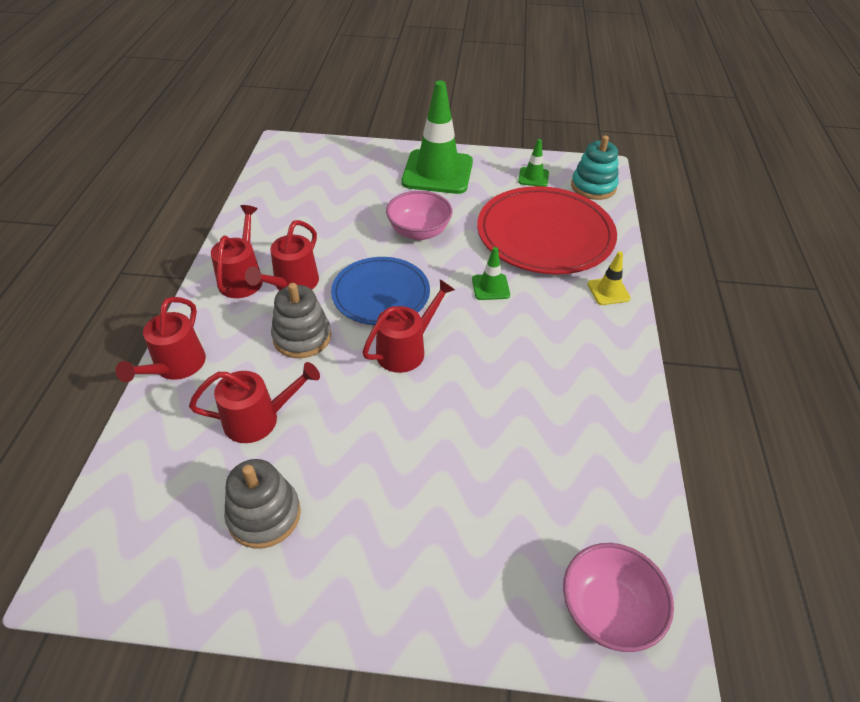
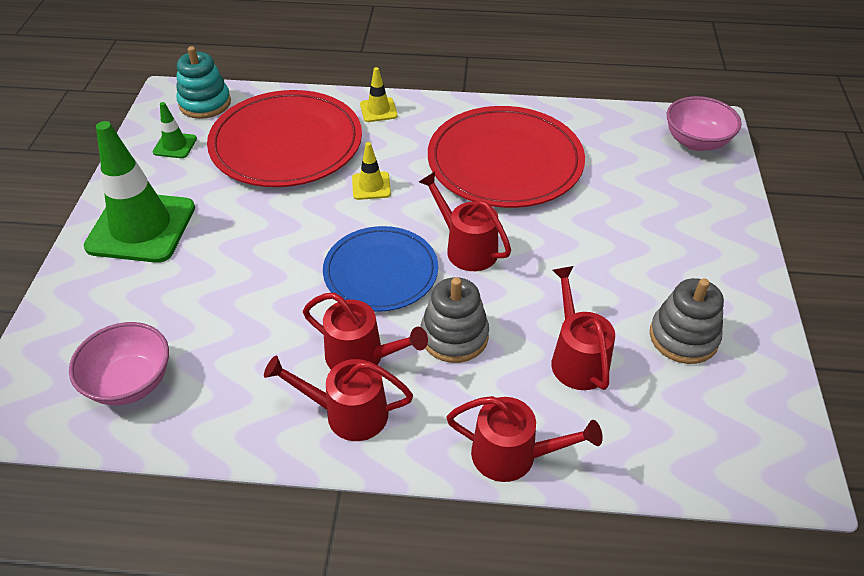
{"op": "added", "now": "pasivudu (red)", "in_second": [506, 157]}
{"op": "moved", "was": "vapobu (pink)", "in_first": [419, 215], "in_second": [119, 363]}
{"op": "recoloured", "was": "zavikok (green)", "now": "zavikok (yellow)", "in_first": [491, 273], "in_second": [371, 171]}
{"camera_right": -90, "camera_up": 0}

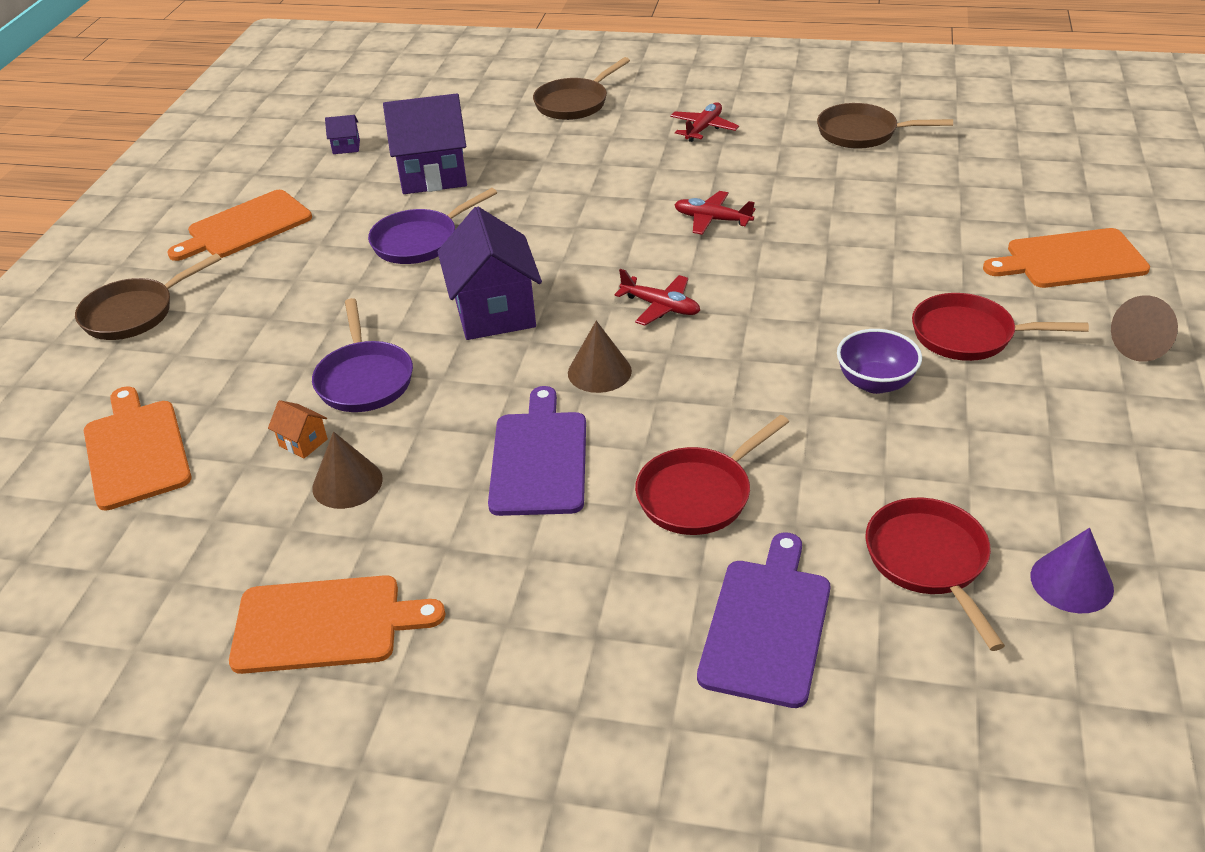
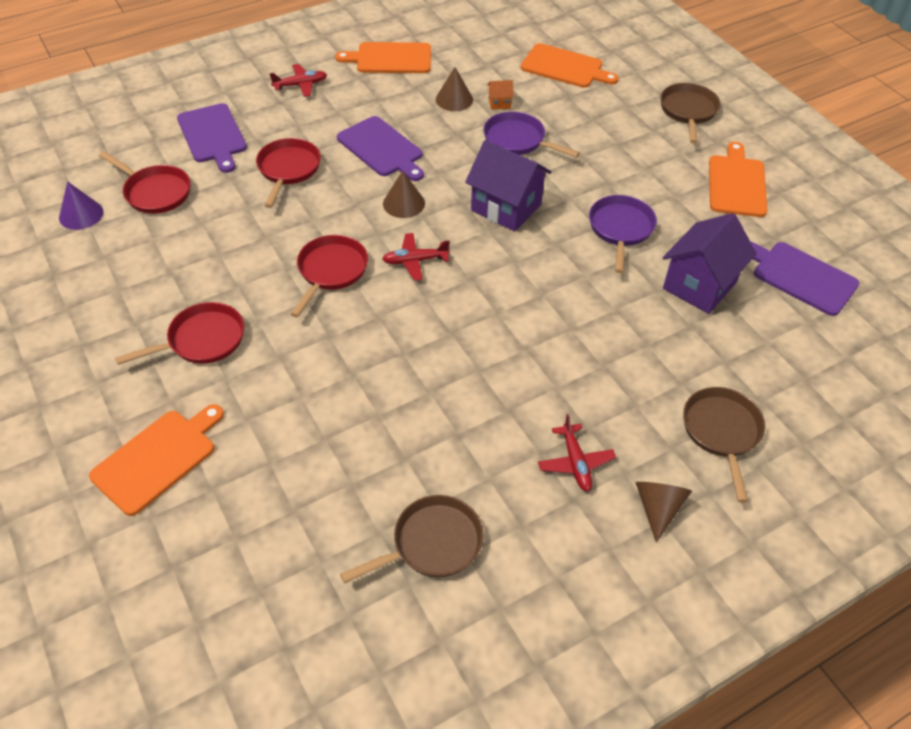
{"op": "removed", "was": "vapobu (purple)", "in_first": [879, 361]}
{"op": "added", "now": "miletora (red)", "in_second": [329, 276]}
{"op": "moved", "was": "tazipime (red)", "in_first": [714, 213], "in_second": [298, 80]}
{"op": "moved", "was": "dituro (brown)", "in_first": [1144, 328], "in_second": [663, 512]}
{"op": "replaced", "was": "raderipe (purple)", "now": "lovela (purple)", "in_first": [342, 134], "in_second": [805, 278]}
{"op": "turned", "was": "lovela (orange)", "in_first": [337, 624], "in_second": [383, 57], "clockwise": 45}
{"camera_right": 135, "camera_up": 10}

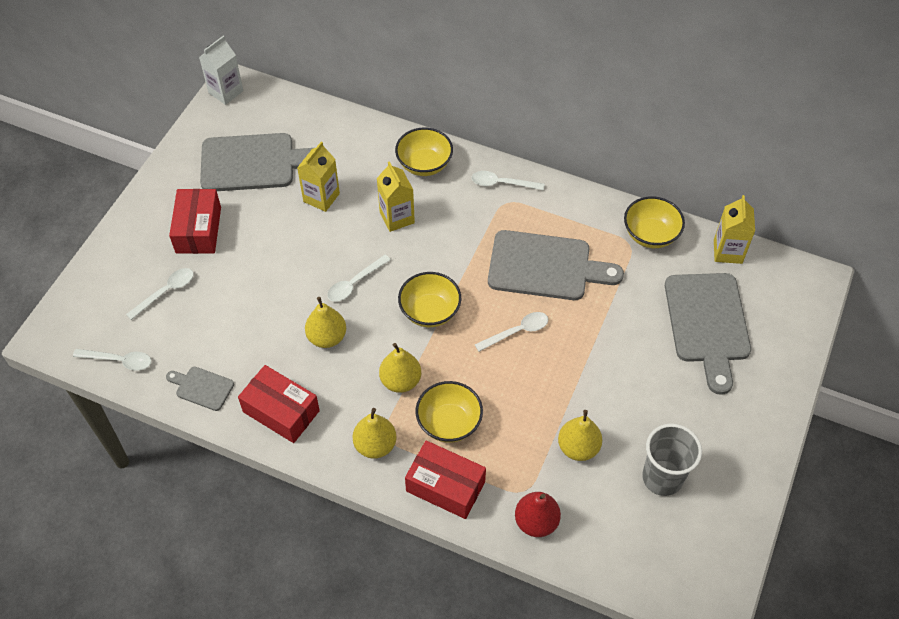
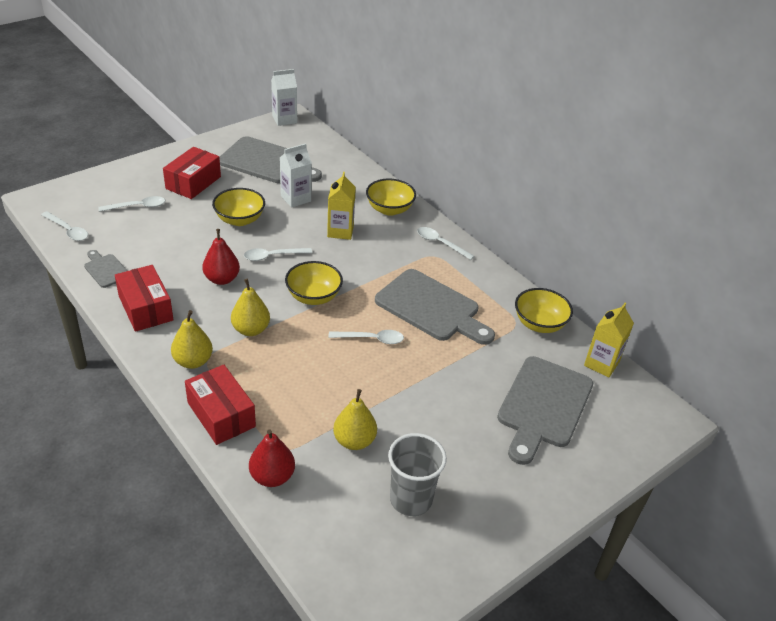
{"op": "moved", "was": "vapobu (yellow)", "in_first": [449, 412], "in_second": [238, 207]}
{"op": "recoloured", "was": "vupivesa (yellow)", "now": "vupivesa (white)", "in_first": [318, 176], "in_second": [296, 175]}
{"op": "recoloured", "was": "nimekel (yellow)", "now": "nimekel (red)", "in_first": [325, 322], "in_second": [221, 257]}
{"camera_right": 25, "camera_up": -15}

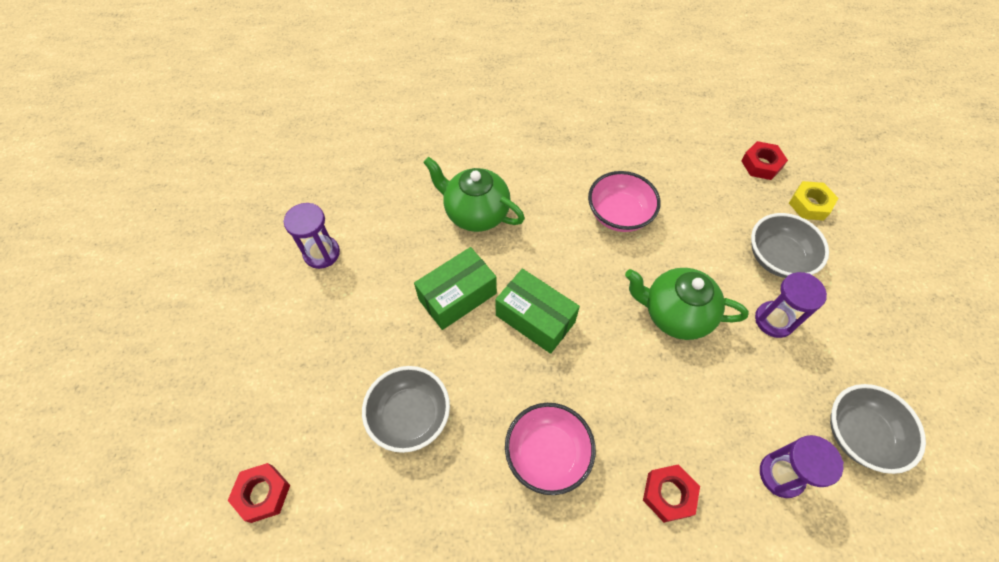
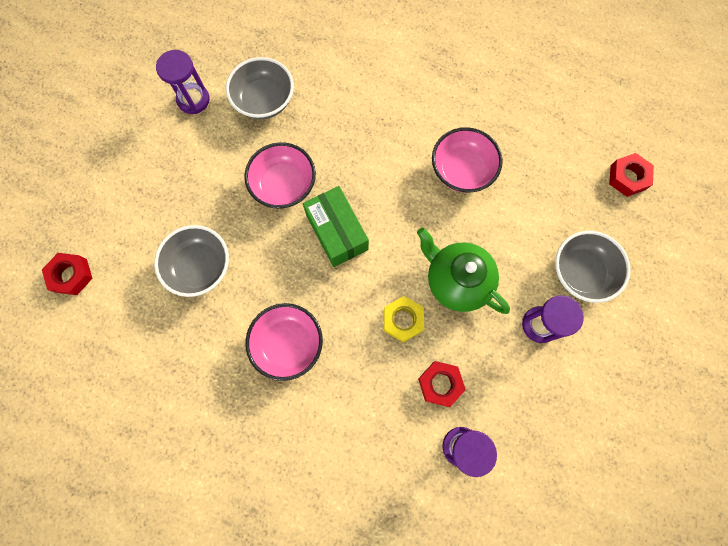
{"op": "removed", "was": "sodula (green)", "in_first": [474, 194]}
{"op": "moved", "was": "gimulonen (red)", "in_first": [671, 493], "in_second": [442, 384]}
{"op": "moved", "was": "gimulonen (yellow)", "in_first": [813, 201], "in_second": [404, 319]}
{"op": "moved", "was": "vapobu (grey)", "in_first": [878, 429], "in_second": [260, 88]}
{"op": "replaced", "was": "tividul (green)", "now": "vapobu (pink)", "in_first": [455, 288], "in_second": [280, 175]}
{"camera_right": 25, "camera_up": 15}

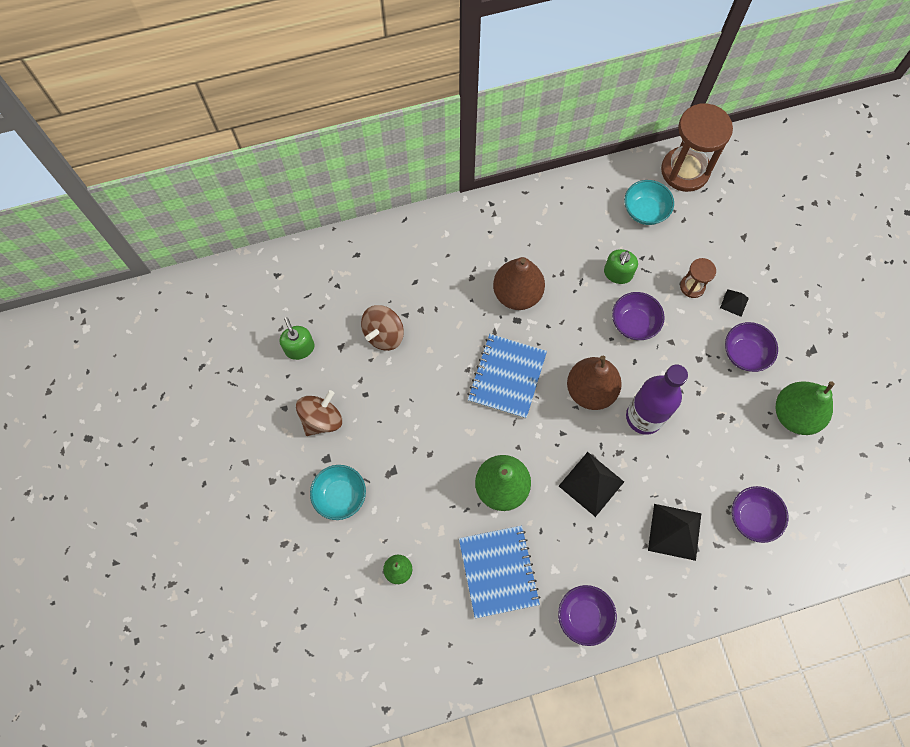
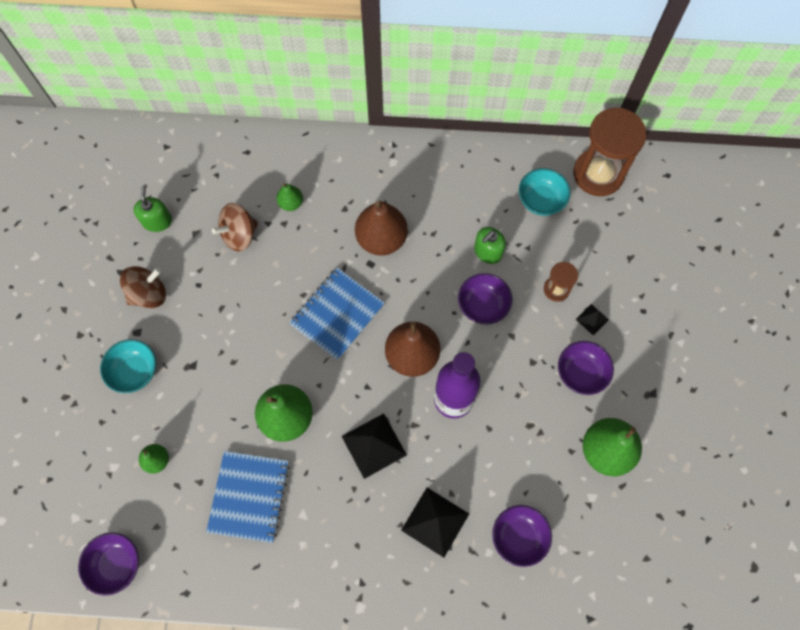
{"op": "added", "now": "nimekel (green)", "in_second": [290, 197]}
{"op": "moved", "was": "vapobu (purple)", "in_first": [587, 615], "in_second": [108, 564]}
{"camera_right": 20, "camera_up": 0}

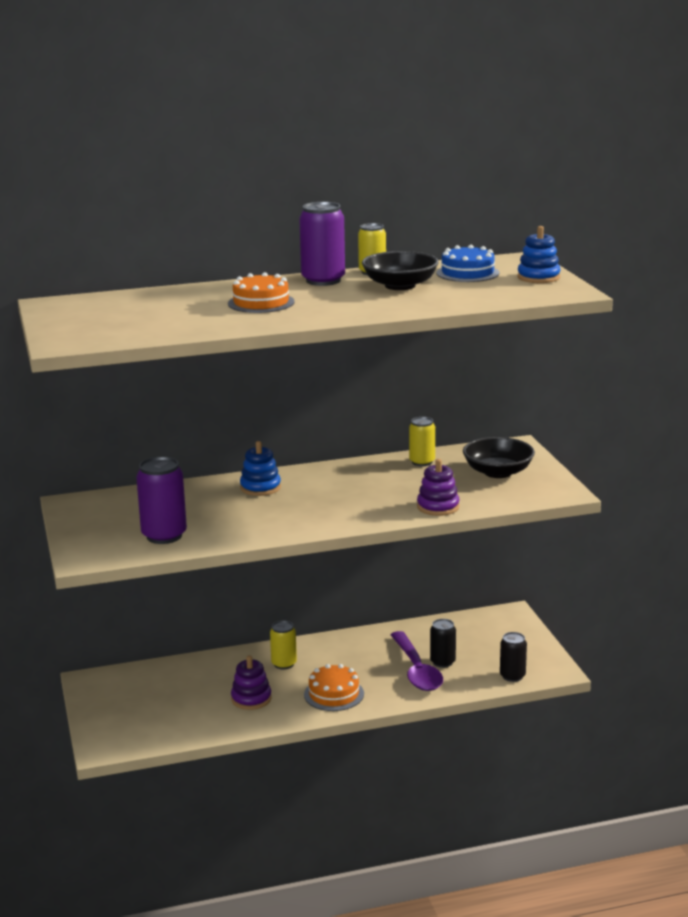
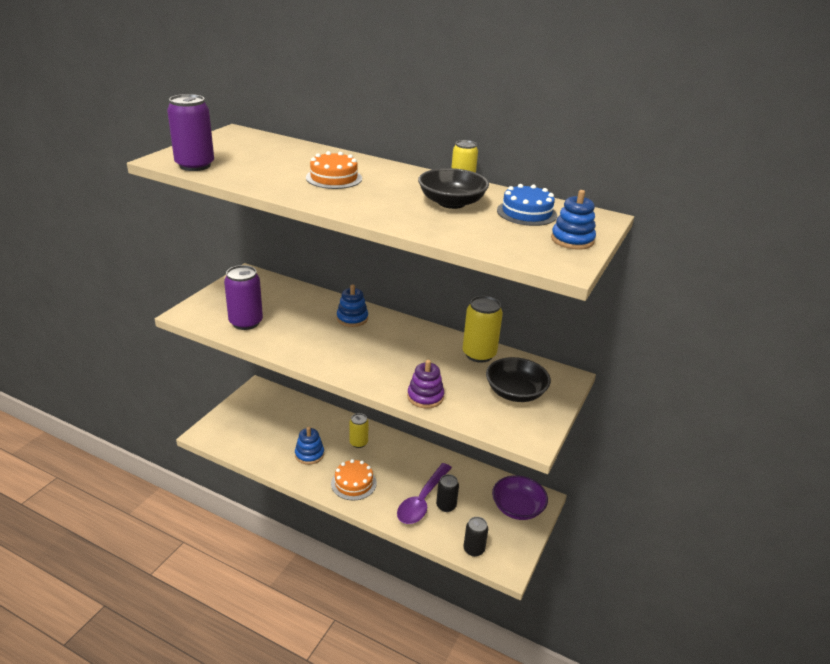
{"op": "added", "now": "vapobu (purple)", "in_second": [520, 497]}
{"op": "moved", "was": "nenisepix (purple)", "in_first": [322, 244], "in_second": [190, 132]}
{"op": "recoloured", "was": "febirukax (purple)", "now": "febirukax (blue)", "in_first": [251, 682], "in_second": [309, 446]}
{"op": "resized", "was": "nenisepix (yellow)", "in_first": [422, 441], "in_second": [482, 329], "ratio": 1.58}
{"camera_right": 40, "camera_up": 10}

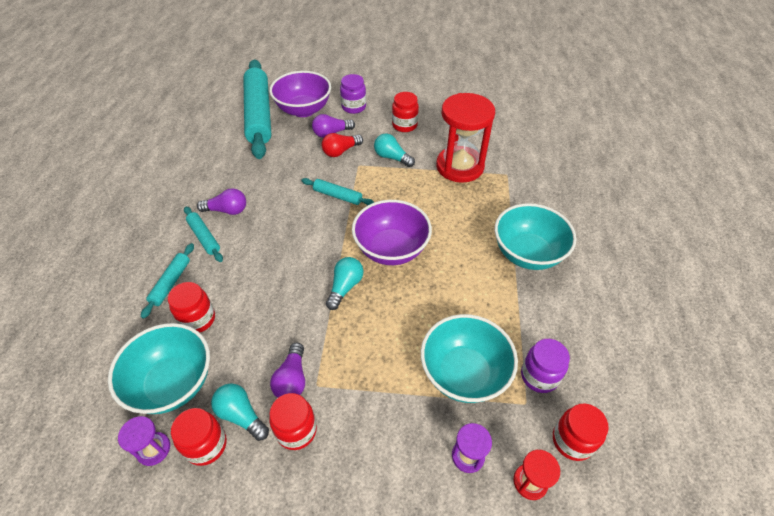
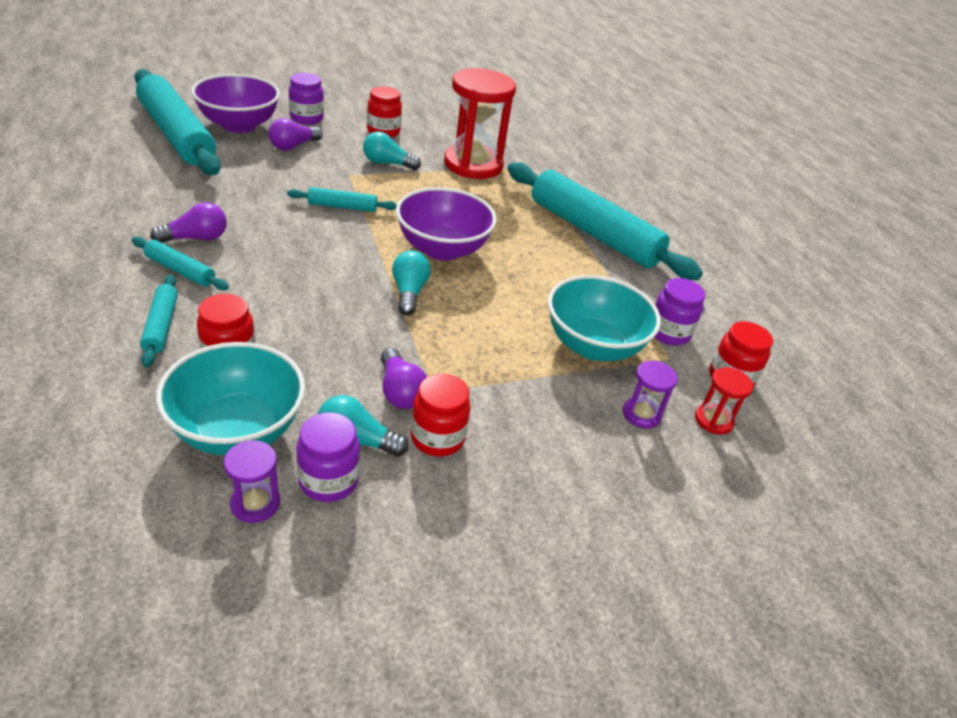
{"op": "removed", "was": "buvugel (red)", "in_first": [342, 145]}
{"op": "replaced", "was": "vapobu (turquoise)", "now": "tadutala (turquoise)", "in_first": [536, 236], "in_second": [605, 221]}
{"op": "recoloured", "was": "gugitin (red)", "now": "gugitin (purple)", "in_first": [199, 437], "in_second": [328, 457]}
{"camera_right": -30, "camera_up": -10}

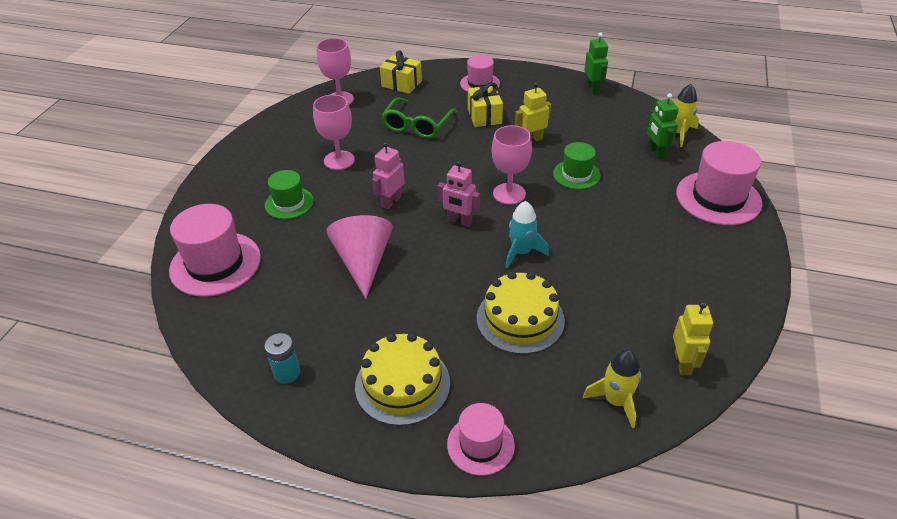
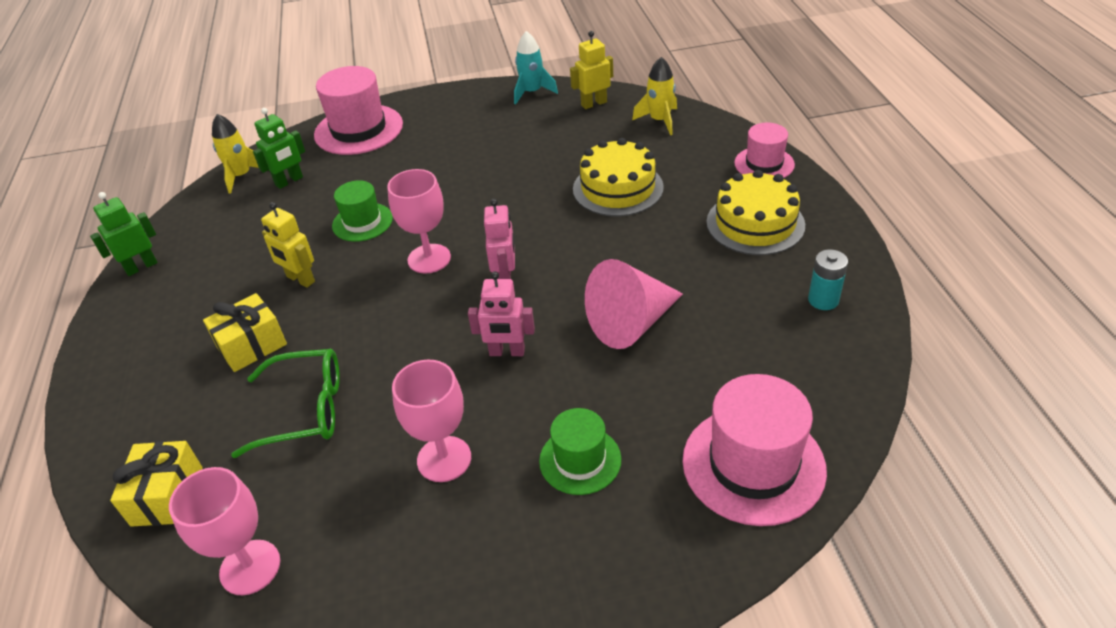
{"op": "removed", "was": "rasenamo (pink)", "in_first": [480, 73]}
{"op": "moved", "was": "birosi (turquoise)", "in_first": [527, 235], "in_second": [536, 68]}
{"camera_right": -115, "camera_up": 0}

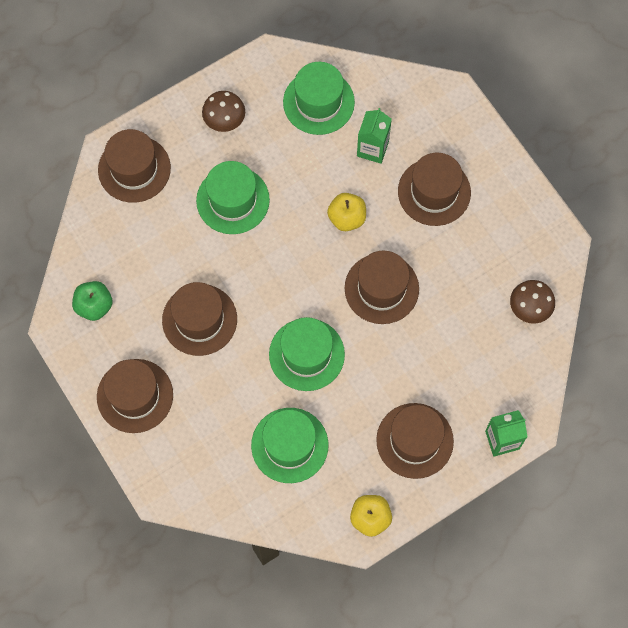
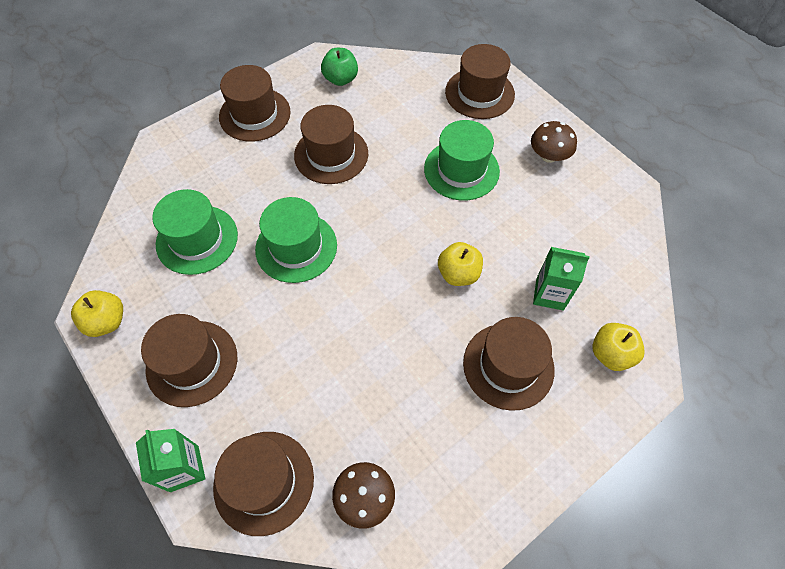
{"op": "removed", "was": "rasenamo (green)", "in_first": [319, 98]}
{"op": "added", "now": "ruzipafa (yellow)", "in_second": [618, 347]}
{"op": "moved", "was": "rasenamo (brown)", "in_first": [381, 287], "in_second": [263, 484]}
{"camera_right": 85, "camera_up": -10}

